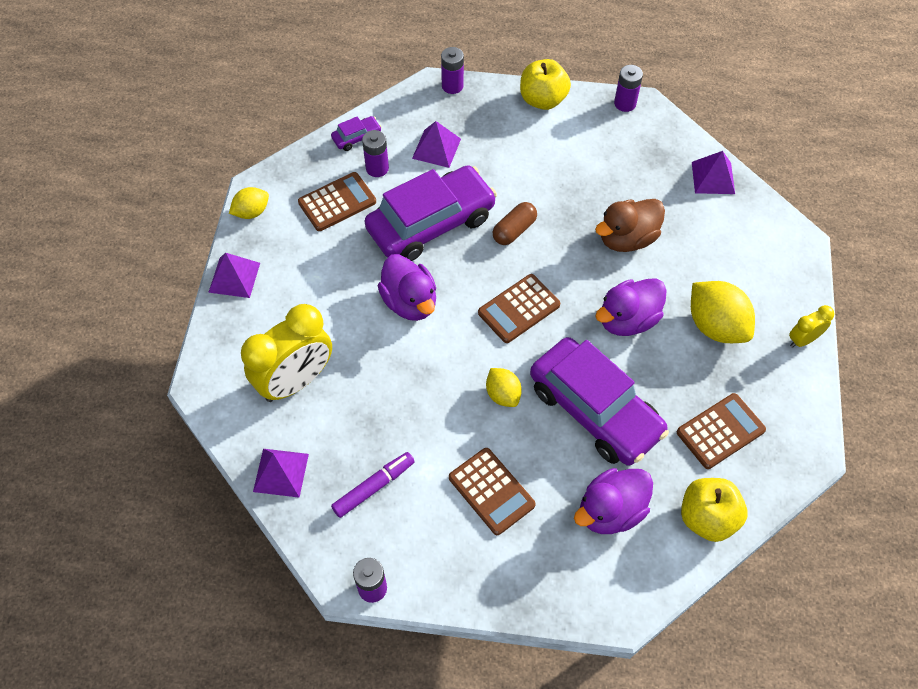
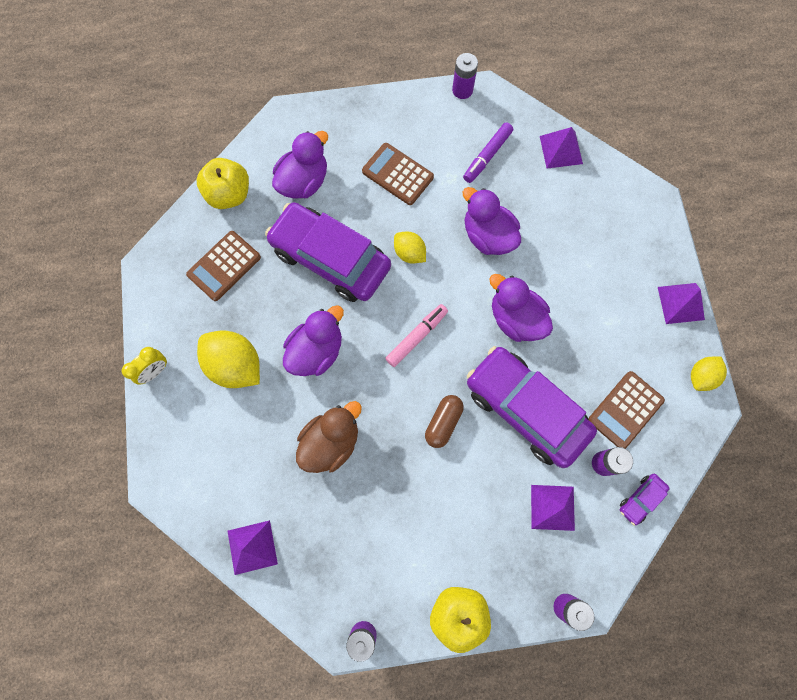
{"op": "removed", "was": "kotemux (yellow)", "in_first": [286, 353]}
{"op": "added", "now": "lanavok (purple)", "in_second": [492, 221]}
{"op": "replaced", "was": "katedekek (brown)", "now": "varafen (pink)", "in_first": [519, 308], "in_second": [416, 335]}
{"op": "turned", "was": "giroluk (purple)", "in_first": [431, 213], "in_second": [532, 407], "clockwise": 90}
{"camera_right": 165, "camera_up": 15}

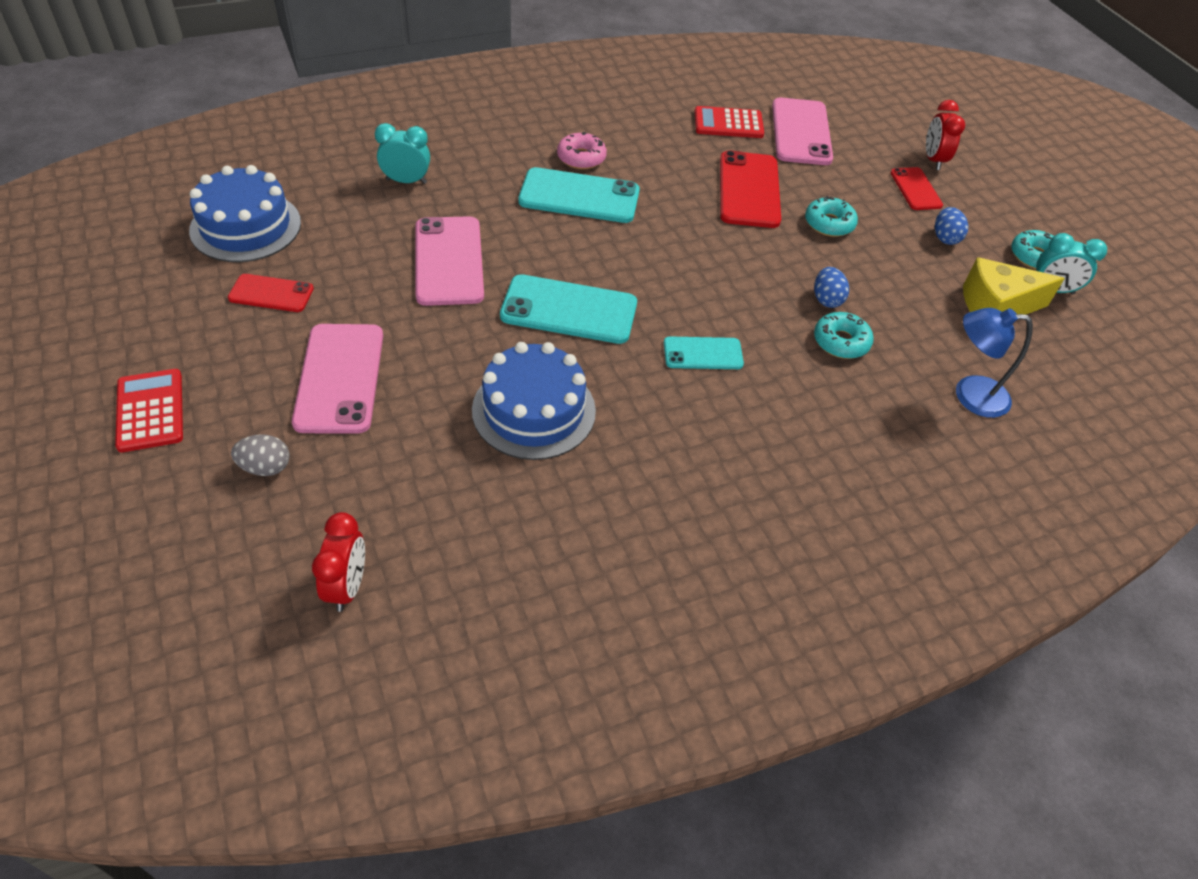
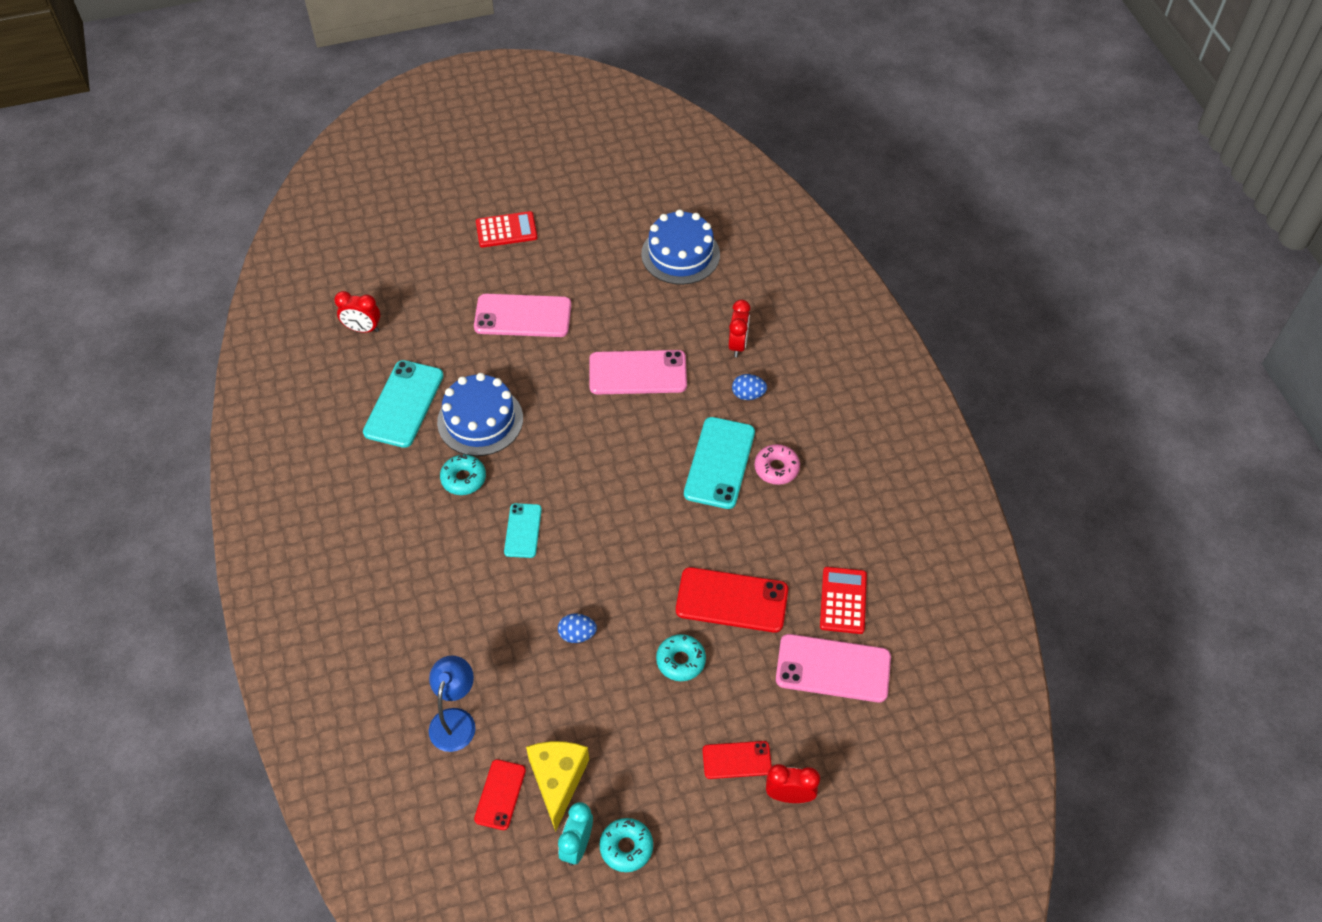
{"op": "removed", "was": "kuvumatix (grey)", "in_first": [260, 455]}
{"op": "moved", "was": "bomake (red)", "in_first": [271, 293], "in_second": [500, 794]}
{"op": "moved", "was": "bomake (turquoise)", "in_first": [568, 309], "in_second": [403, 404]}
{"op": "moved", "was": "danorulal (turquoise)", "in_first": [844, 335], "in_second": [463, 475]}
{"op": "moved", "was": "kuvumatix (blue)", "in_first": [951, 226], "in_second": [749, 387]}
{"op": "recoloured", "was": "kotemux (turquoise)", "now": "kotemux (red)", "in_first": [402, 153], "in_second": [740, 328]}
{"camera_right": 100, "camera_up": 5}

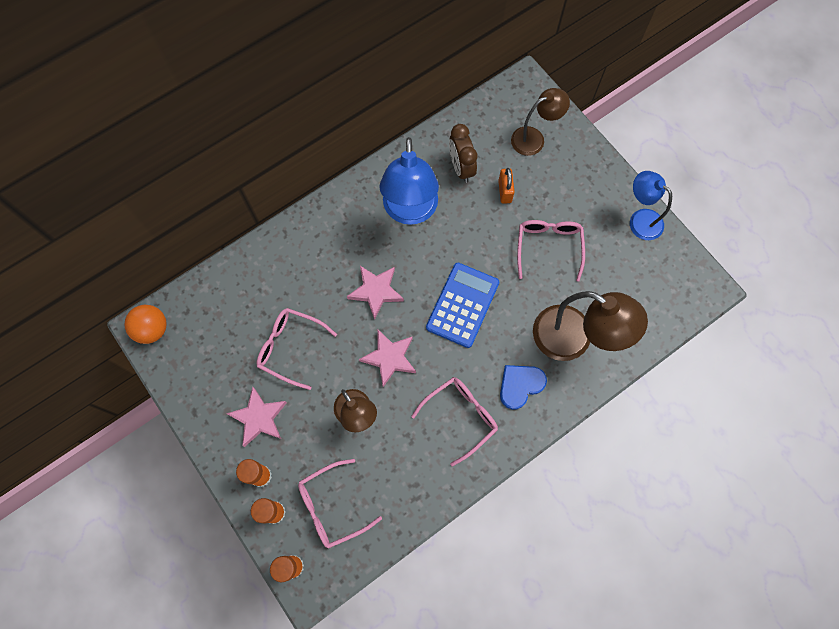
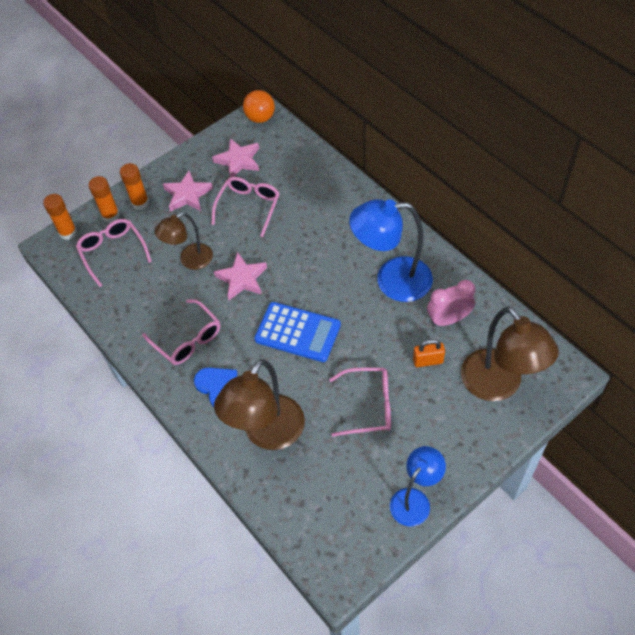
{"op": "moved", "was": "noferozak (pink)", "in_first": [375, 293], "in_second": [235, 157]}
{"op": "recoloured", "was": "kotemux (brown)", "now": "kotemux (pink)", "in_first": [463, 153], "in_second": [451, 303]}
{"op": "resized", "was": "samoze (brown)", "in_first": [540, 122], "in_second": [510, 353], "ratio": 1.62}
{"camera_right": 90, "camera_up": -15}

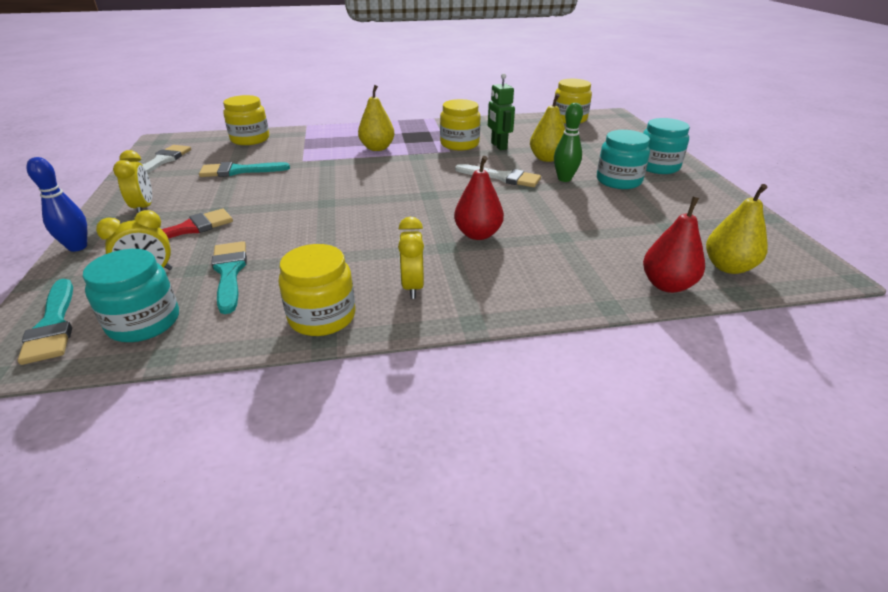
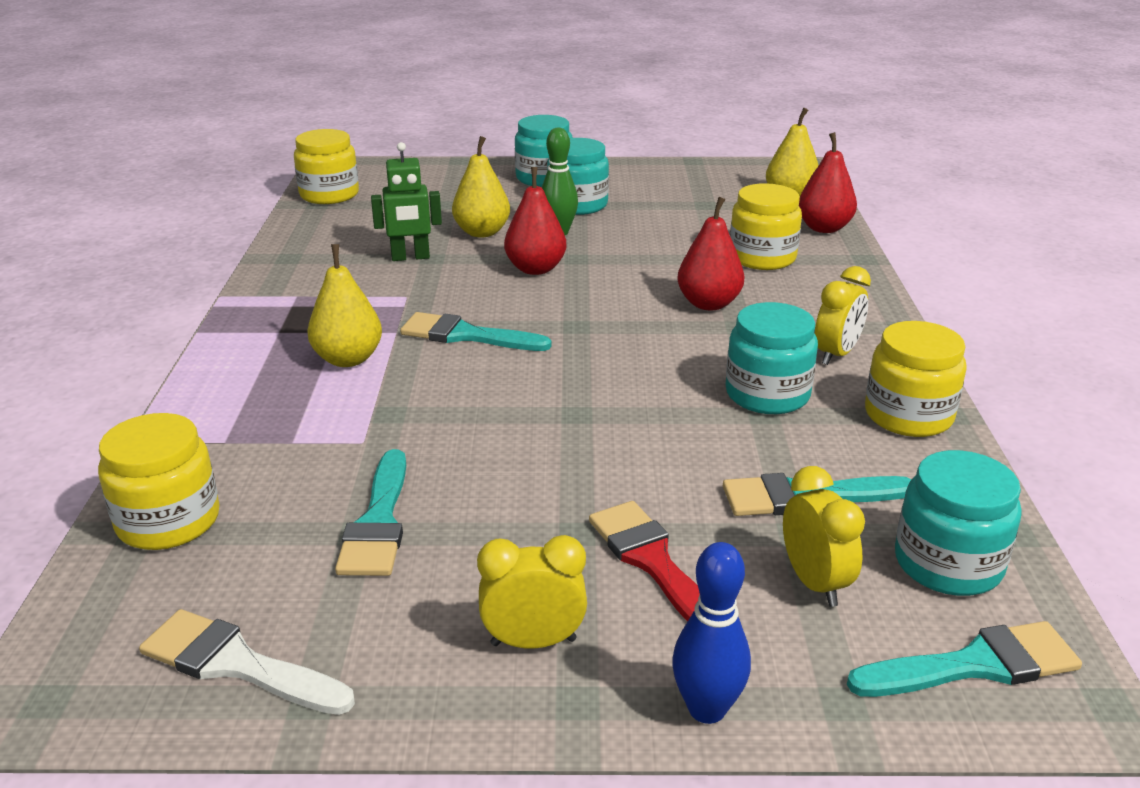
{"op": "added", "now": "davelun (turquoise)", "in_second": [475, 331]}
{"op": "added", "now": "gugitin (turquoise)", "in_second": [772, 358]}
{"op": "moved", "was": "gugitin (yellow)", "in_first": [460, 124], "in_second": [766, 226]}
{"op": "replaced", "was": "davelun (white)", "now": "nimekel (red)", "in_first": [498, 175], "in_second": [535, 221]}
{"op": "turned", "was": "kotemux (yellow)", "in_first": [411, 258], "in_second": [843, 315], "clockwise": -60}
{"camera_right": -80, "camera_up": -5}

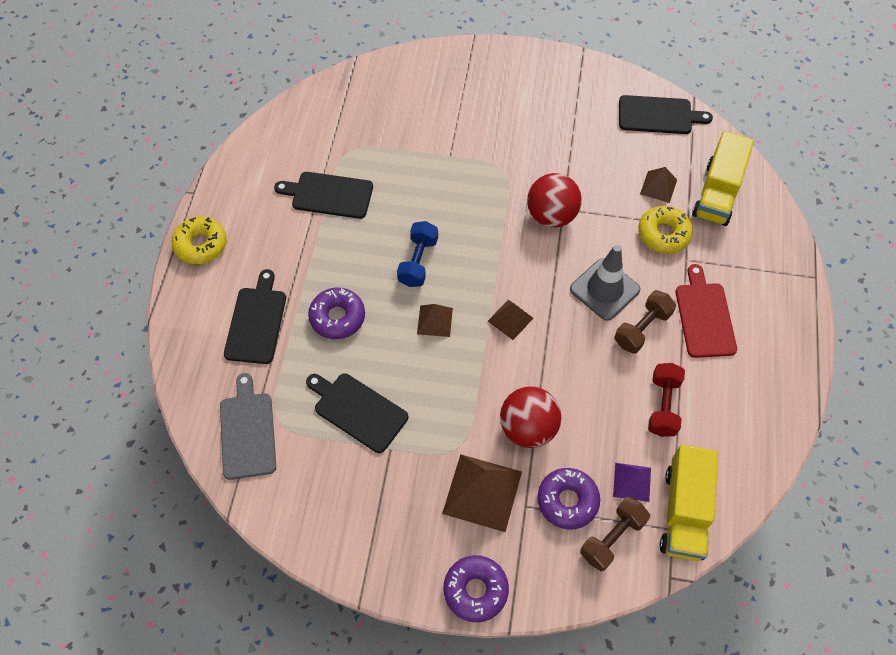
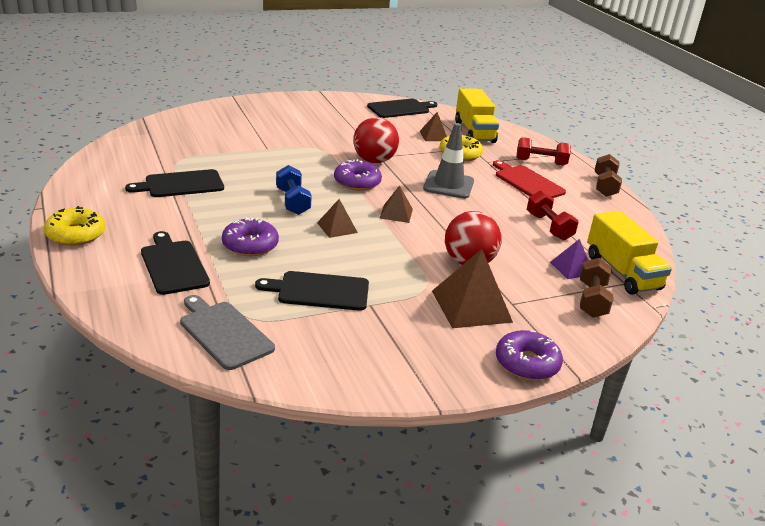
{"op": "added", "now": "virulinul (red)", "in_second": [543, 151]}
{"op": "moved", "was": "danorulal (purple)", "in_first": [568, 499], "in_second": [358, 175]}
{"op": "moved", "was": "virulinul (brown)", "in_first": [645, 322], "in_second": [608, 175]}
{"camera_right": -35, "camera_up": -30}

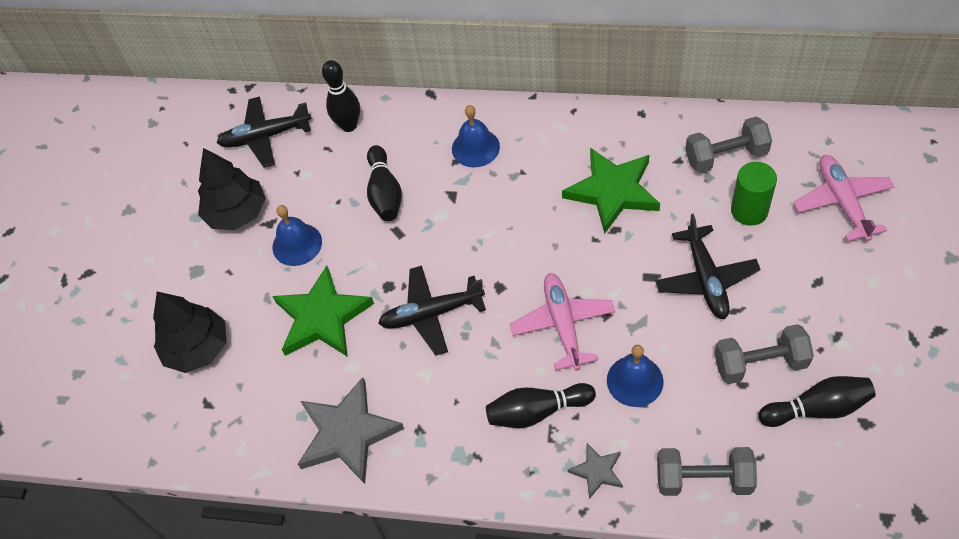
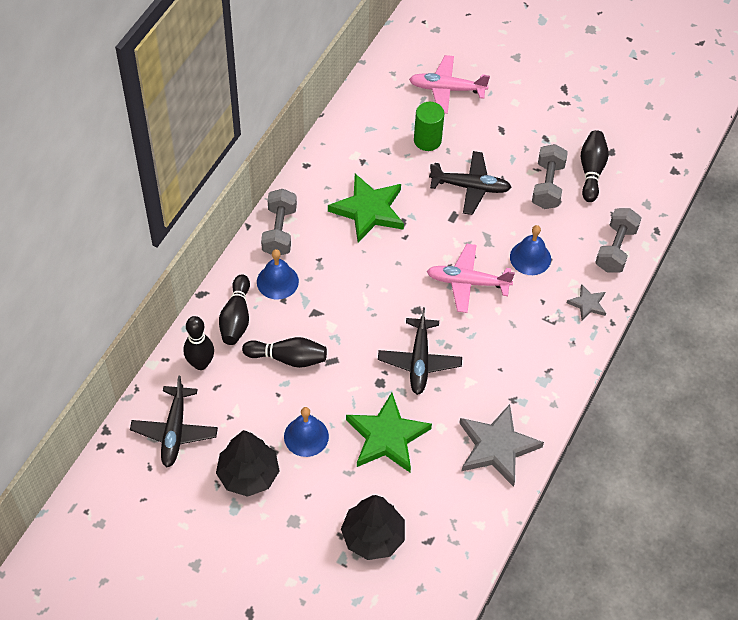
{"op": "moved", "was": "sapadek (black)", "in_first": [541, 405], "in_second": [234, 309]}
{"op": "moved", "was": "virulinul (grey)", "in_first": [728, 145], "in_second": [279, 222]}
{"camera_right": -80, "camera_up": 0}

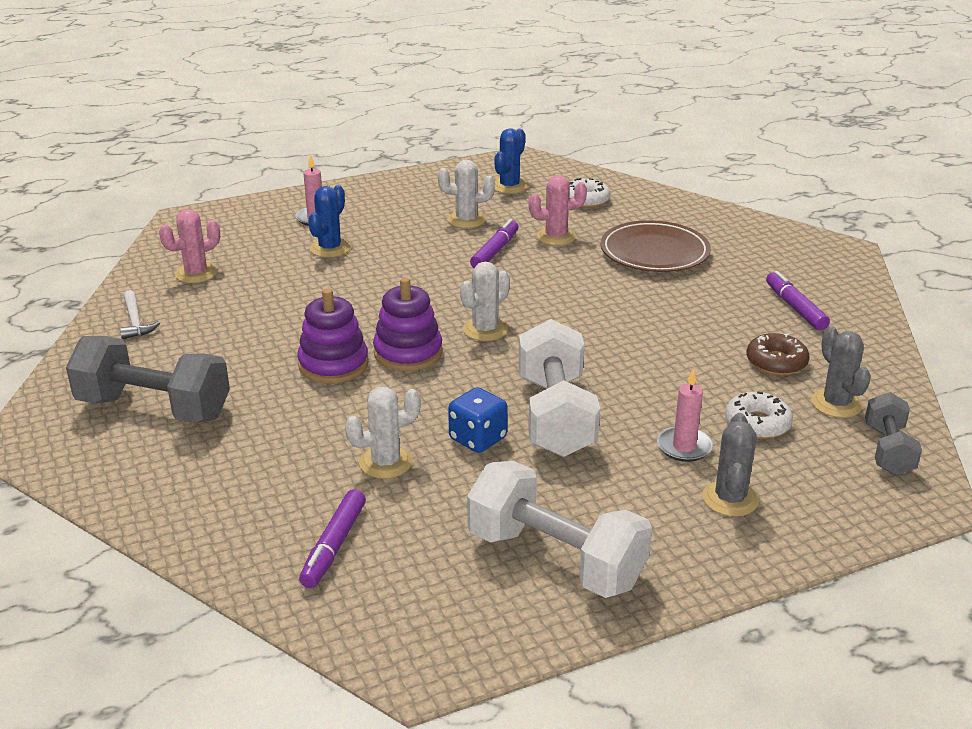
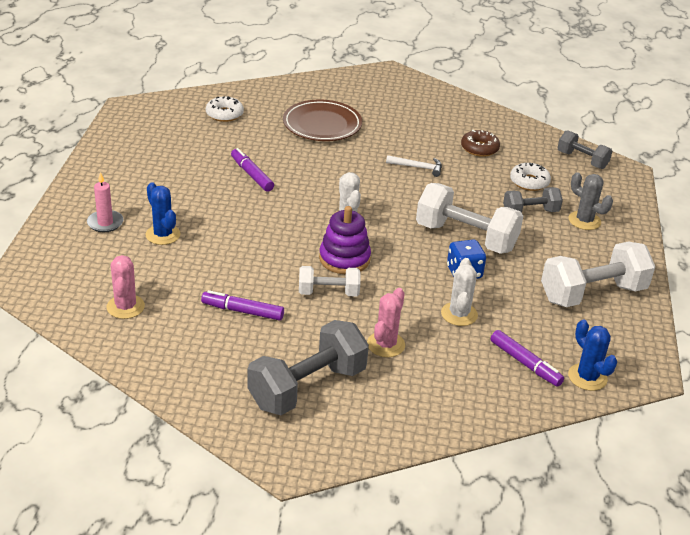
{"op": "removed", "was": "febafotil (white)", "in_first": [466, 194]}
{"op": "removed", "was": "febafotil (grey)", "in_first": [841, 372]}
{"op": "moved", "was": "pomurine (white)", "in_first": [140, 314], "in_second": [414, 166]}
{"op": "moved", "was": "febafotil (blue)", "in_first": [511, 161], "in_second": [592, 355]}
{"op": "moved", "was": "febafotil (pink)", "in_first": [558, 210], "in_second": [386, 322]}
{"op": "moved", "was": "varafen (purple)", "in_first": [798, 301], "in_second": [242, 305]}
{"op": "replaced", "was": "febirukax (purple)", "now": "virulinul (white)", "in_first": [333, 336], "in_second": [330, 281]}
{"op": "replaced", "was": "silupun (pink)", "now": "virulinul (grey)", "in_first": [685, 415], "in_second": [533, 199]}
{"camera_right": -60, "camera_up": 5}

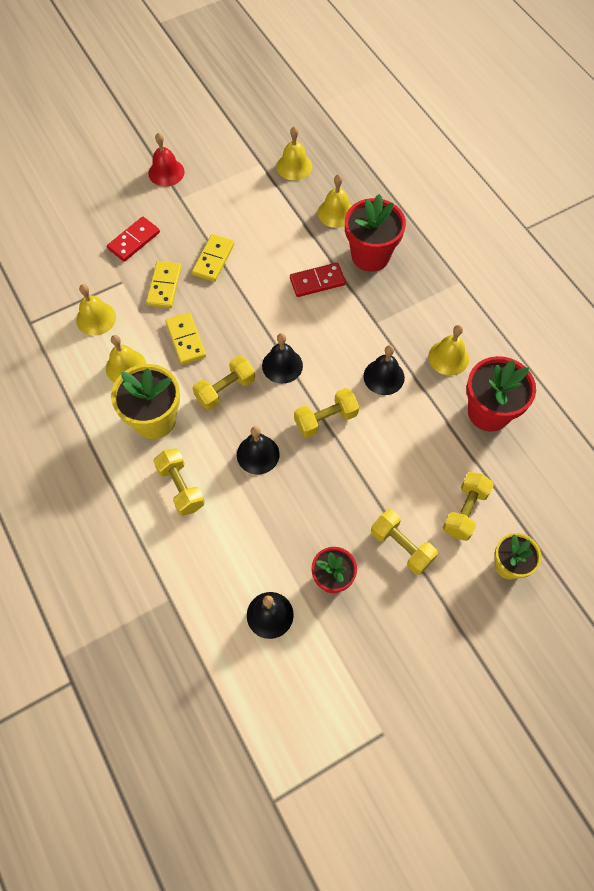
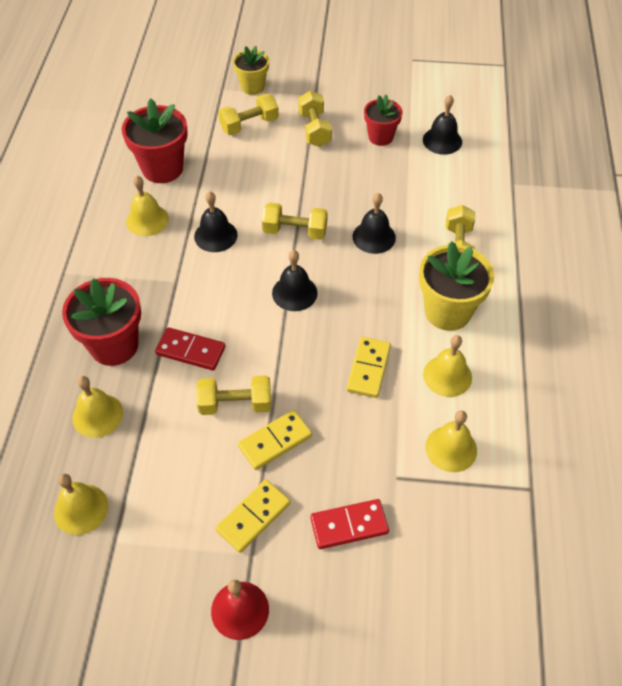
{"op": "moved", "was": "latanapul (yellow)", "in_first": [164, 284], "in_second": [252, 516]}
{"op": "moved", "was": "virulinul (yellow)", "in_first": [224, 383], "in_second": [233, 395]}
{"camera_right": -145, "camera_up": -10}

